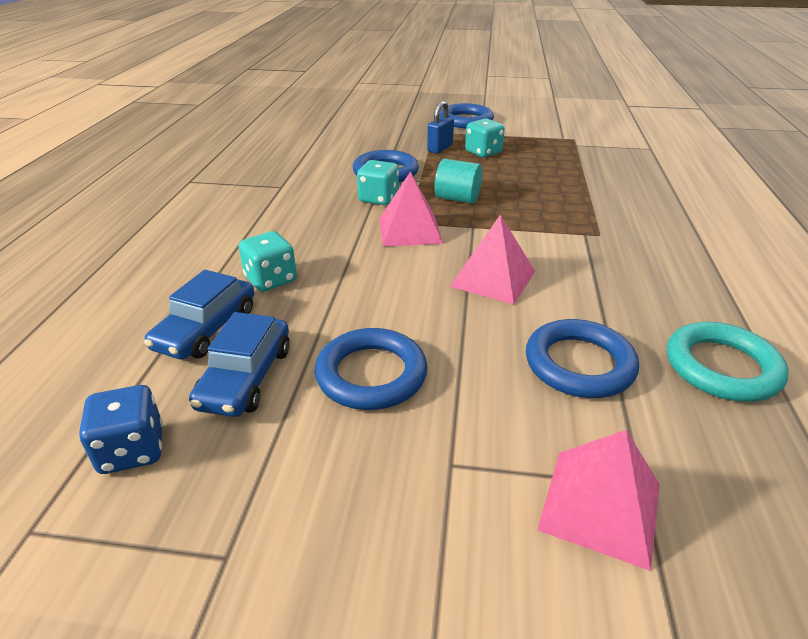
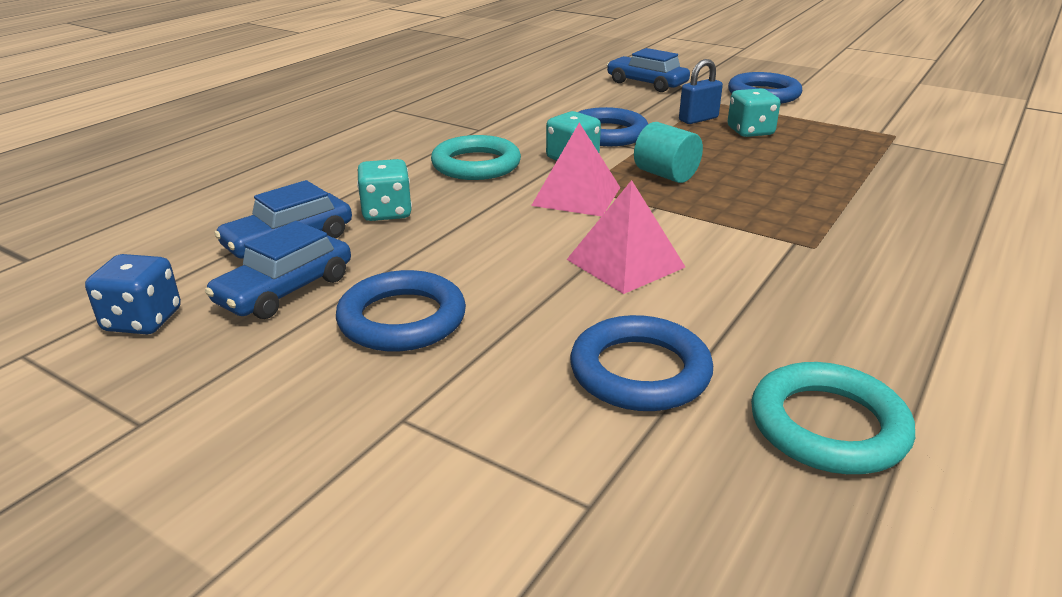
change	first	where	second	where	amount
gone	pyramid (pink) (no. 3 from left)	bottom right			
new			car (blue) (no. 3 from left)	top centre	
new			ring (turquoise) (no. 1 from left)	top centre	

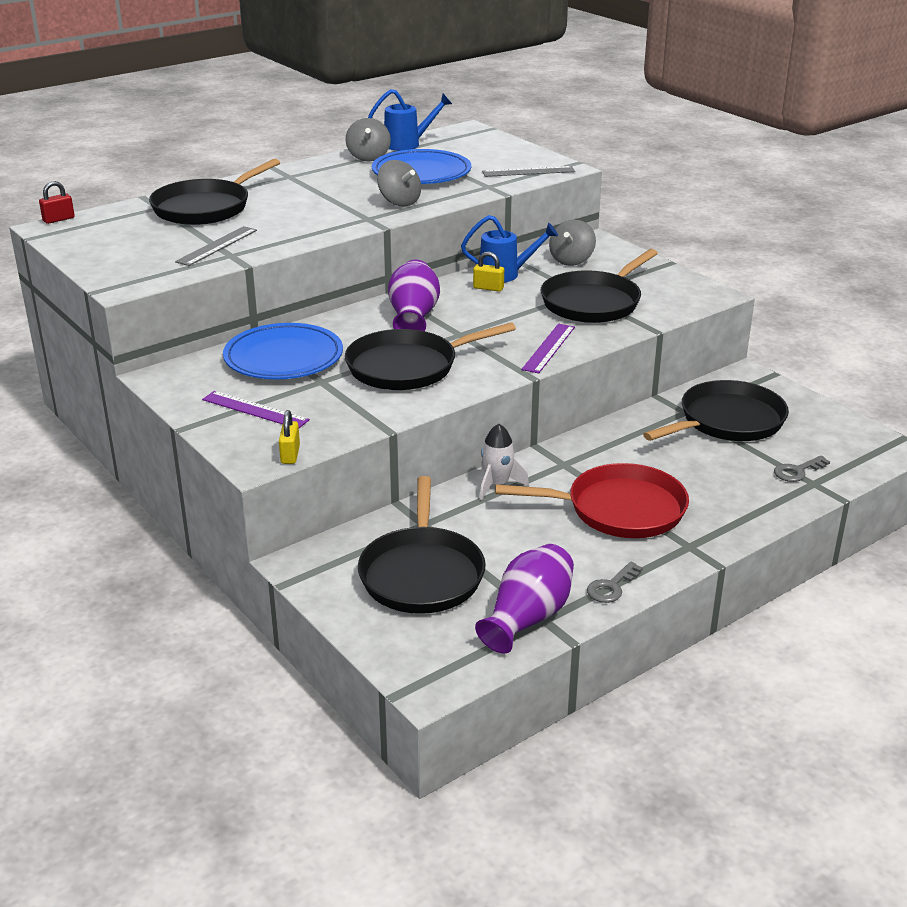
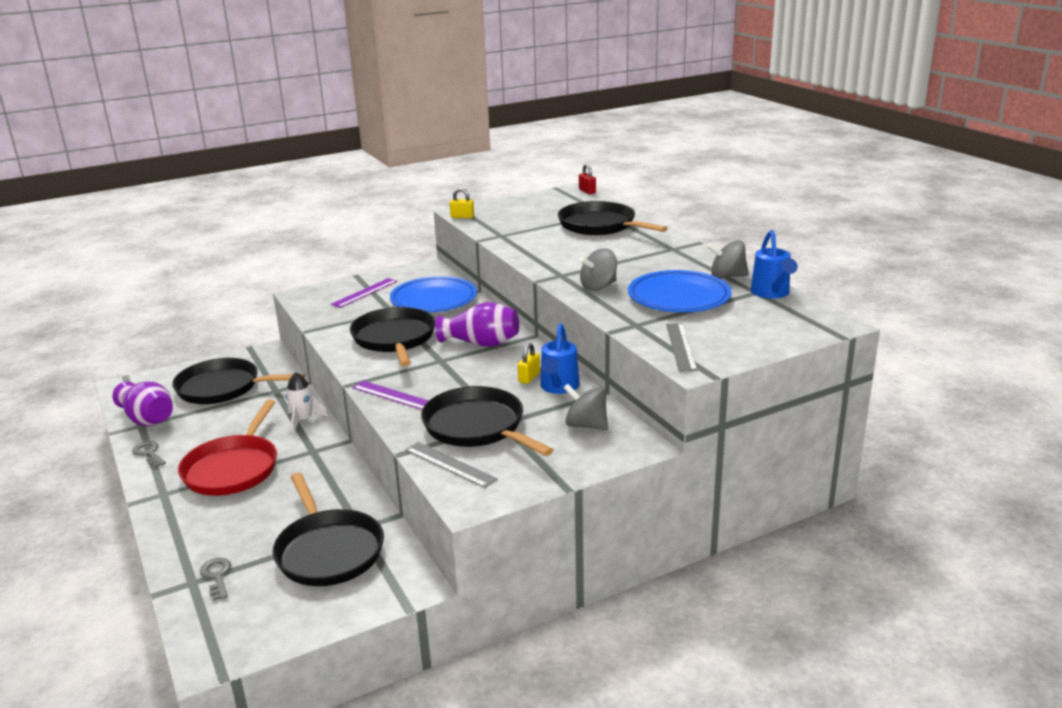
change	first	where	second	where	amount
shifted	ruler (grey) (no. 1 from left)	top left		centre	
shifted	padlock (yellow) (no. 1 from left)	middle left		top centre	

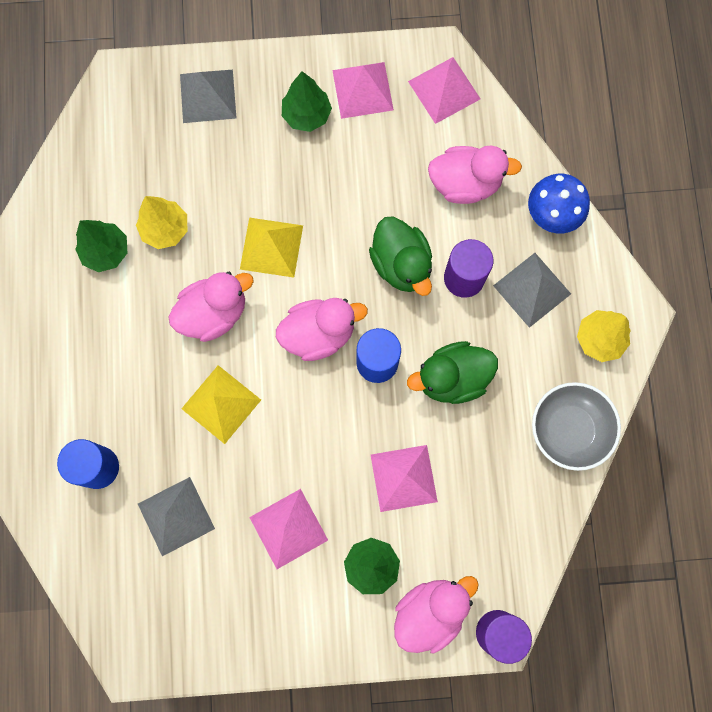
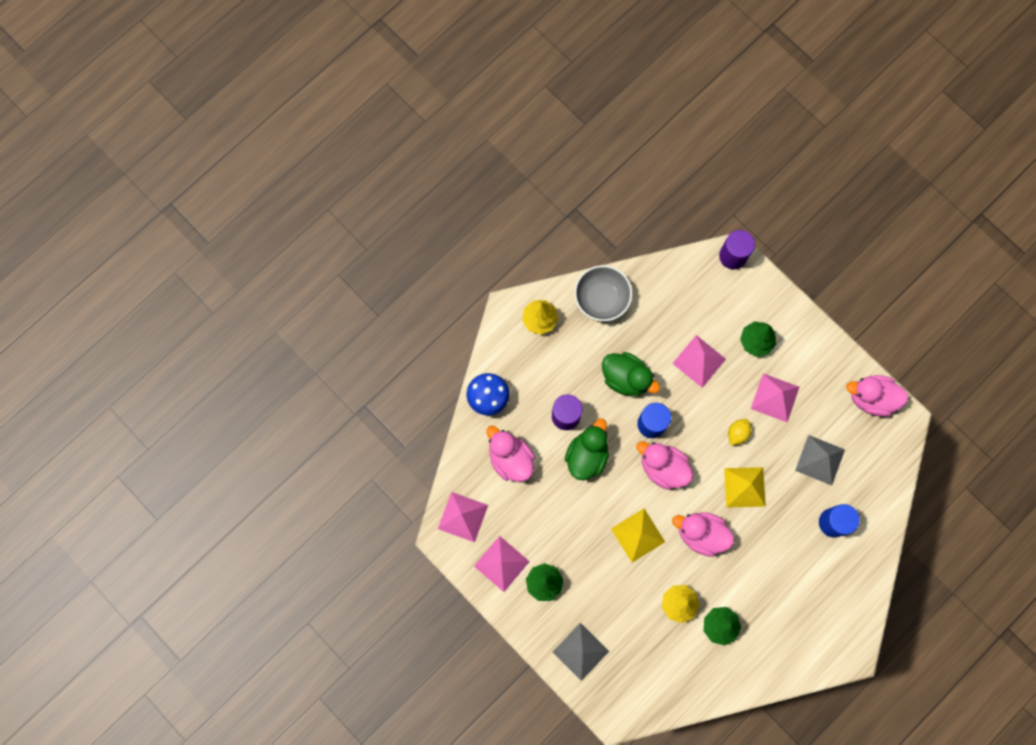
change	first	where	second	where	amount
gone	pyramid (grey) (no. 3 from left)	middle right			
shifted	duck (pink) (no. 3 from left in the first image)	bottom centre	duck (pink) (no. 4 from left)	middle right	
new			lemon (yellow)	middle right	

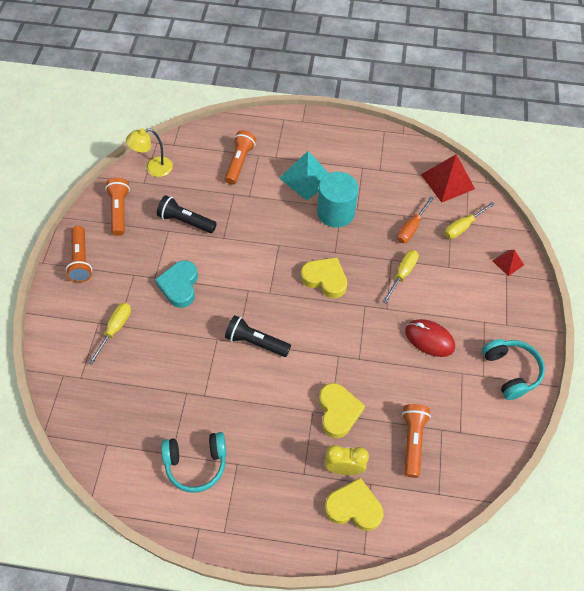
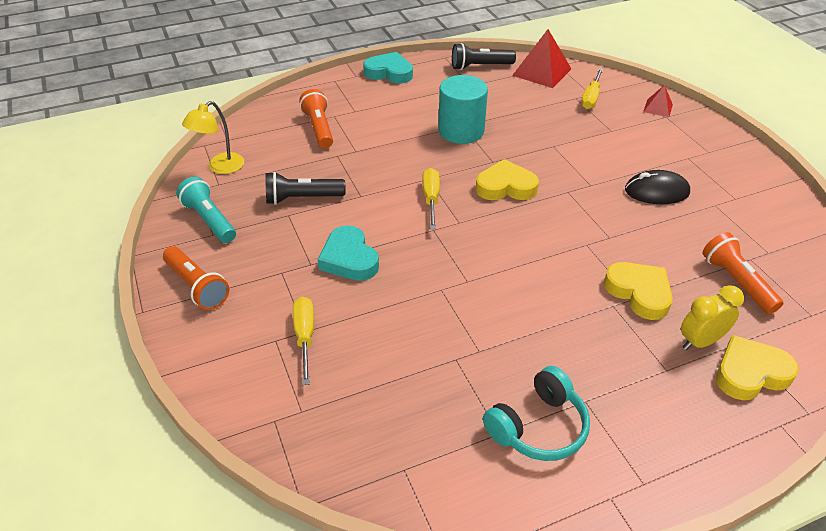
change	first	where	second	where	amount
gone	pyramid (turquoise)	top centre			
repainted	flashlight (orange) (no. 2 from left)	middle left	flashlight (turquoise)	middle left	
gone	screwdriver (orange)	middle right			
shifted	screwdriver (yellow) (no. 2 from left)	middle right		centre	
shifted	flashlight (black) (no. 2 from left)	centre		top centre	
repainted	mouse (red)	middle right	mouse (black)	middle right	
gone	headphones (turquoise) (no. 2 from left)	middle right			
new			heart (turquoise) (no. 2 from left)	top centre	

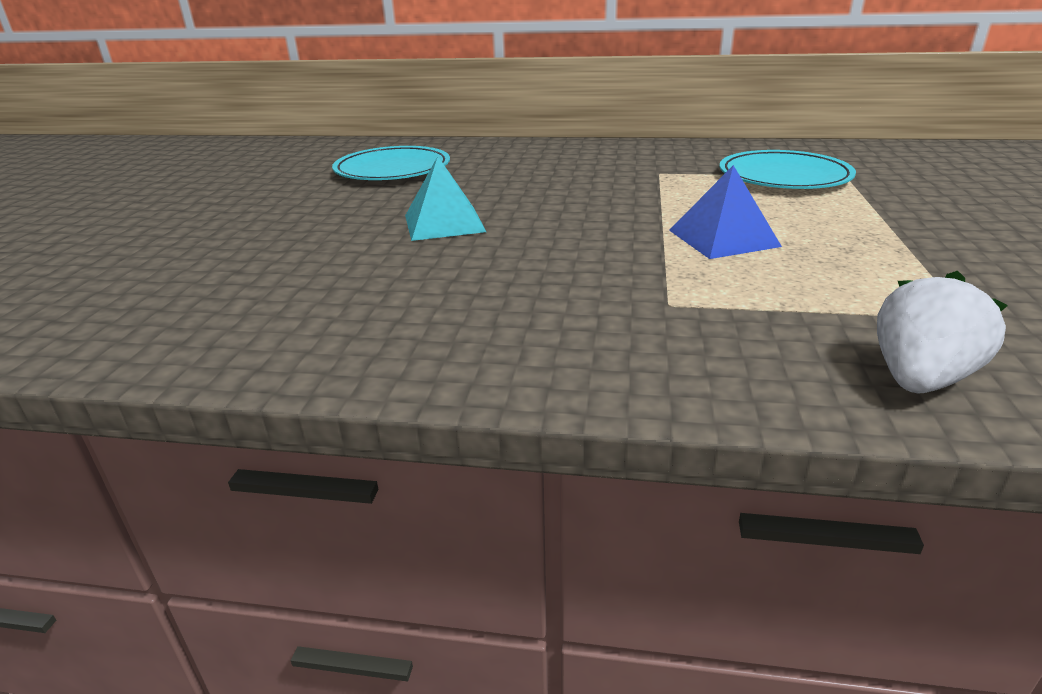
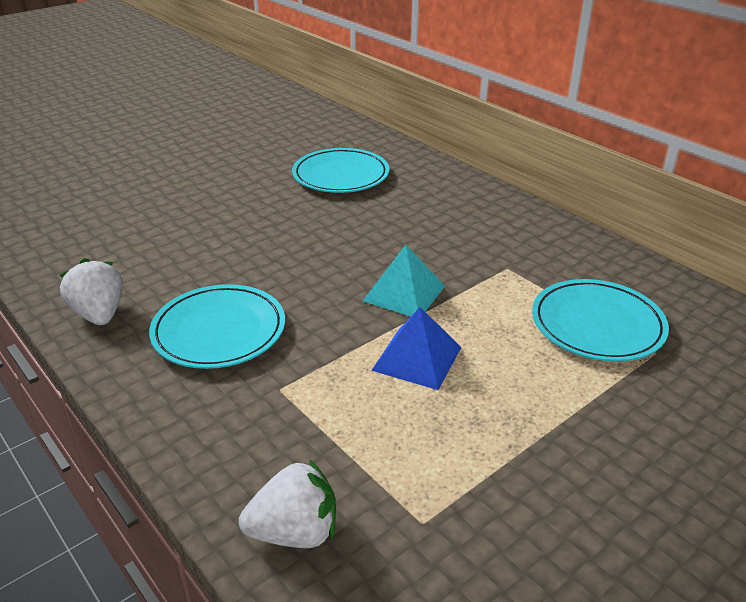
change	first	where	second	where	amount
shifted	pyramid (turquoise)	top centre		centre	
new			strawberry (white) (no. 1 from left)	middle left	
new			plate (turquoise) (no. 1 from left)	middle left	

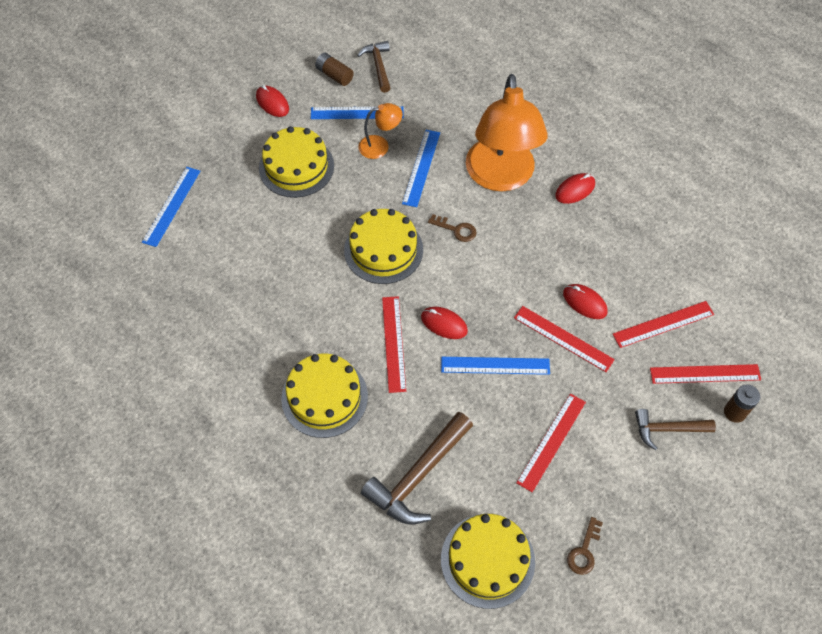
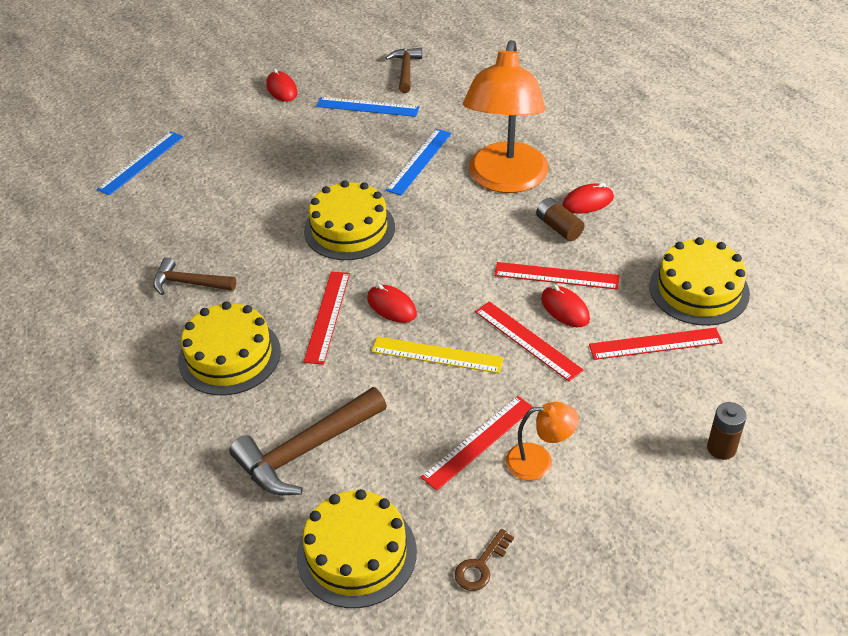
change	first	where	second	where	amount
shifted	battery (brown) (no. 1 from left)	top centre		centre	
shifted	lamp (orange) (no. 1 from left in the first image)	top centre	lamp (orange) (no. 2 from left)	bottom centre	
shifted	cake (yellow) (no. 1 from left in the first image)	top centre	cake (yellow) (no. 4 from left)	middle right	
gone	key (brown) (no. 1 from left)	centre			
repainted	ruler (blue) (no. 4 from left)	centre	ruler (yellow)	centre	
shifted	ruler (red) (no. 5 from left in the first image)	middle right	ruler (red) (no. 4 from left)	centre	
shifted	hammer (brown) (no. 3 from left in the first image)	bottom right	hammer (brown) (no. 1 from left)	middle left	

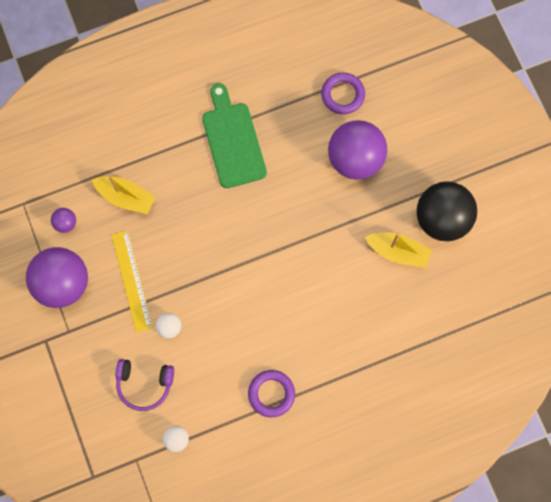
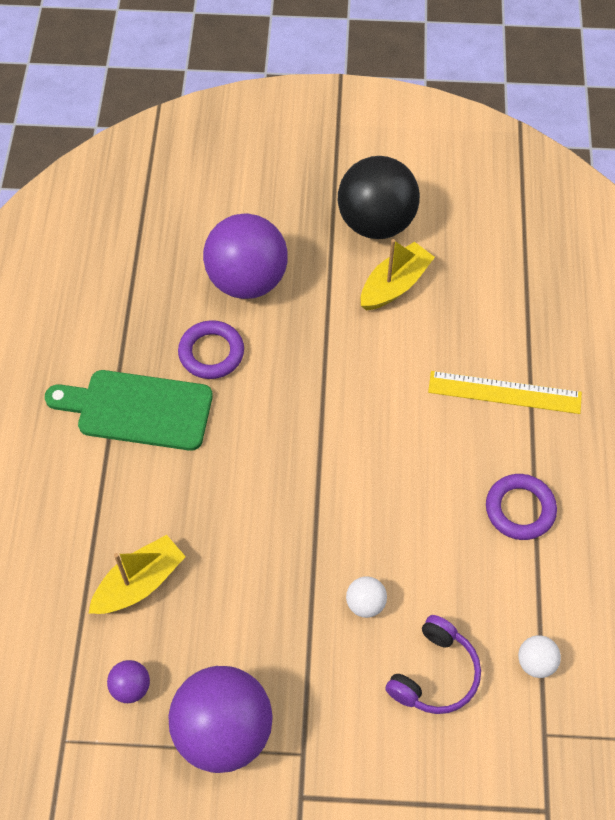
change	first	where	second	where	amount
shifted	ring (purple) (no. 2 from left in the first image)	top centre	ring (purple) (no. 1 from left)	centre	
shifted	ruler (yellow)	middle left		middle right	

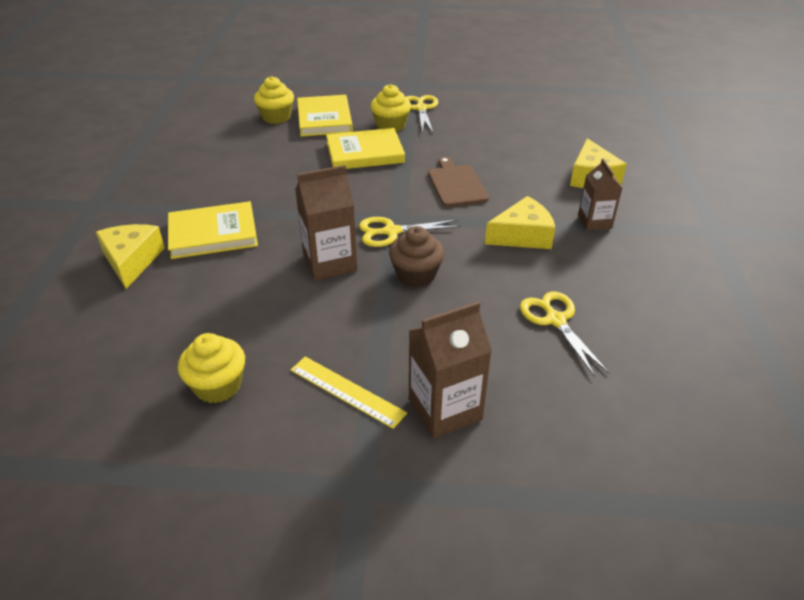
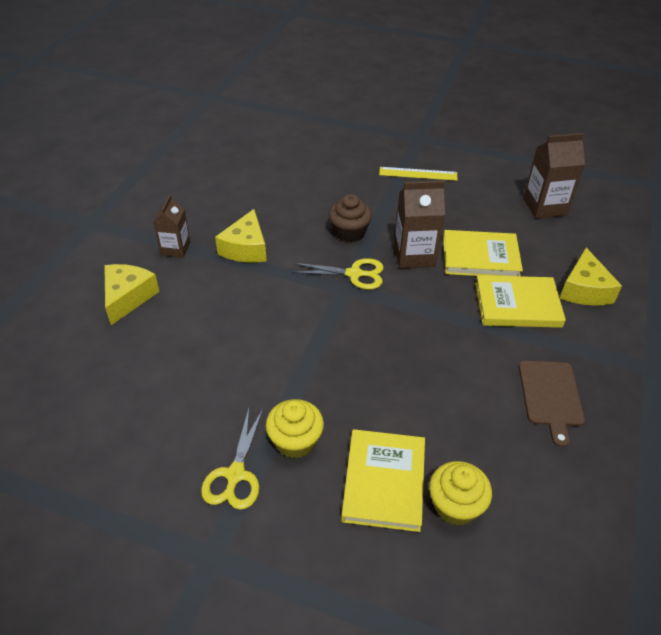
change	first	where	second	where	amount
shifted	book (yellow) (no. 3 from left in the first image)	top centre	book (yellow) (no. 2 from left)	middle right	
shifted	cutting board (brown)	top centre		middle right	
rotated	cheese (yellow) (no. 2 from left)	centre		centre	75 degrees counterclockwise
gone	scissors (yellow) (no. 3 from left)	middle right			
shifted	carton (brown) (no. 2 from left in the first image)	centre	carton (brown) (no. 3 from left)	top right	
gone	cupcake (yellow) (no. 1 from left)	middle left			
rotated	ruler (yellow)	centre		top centre	45 degrees counterclockwise

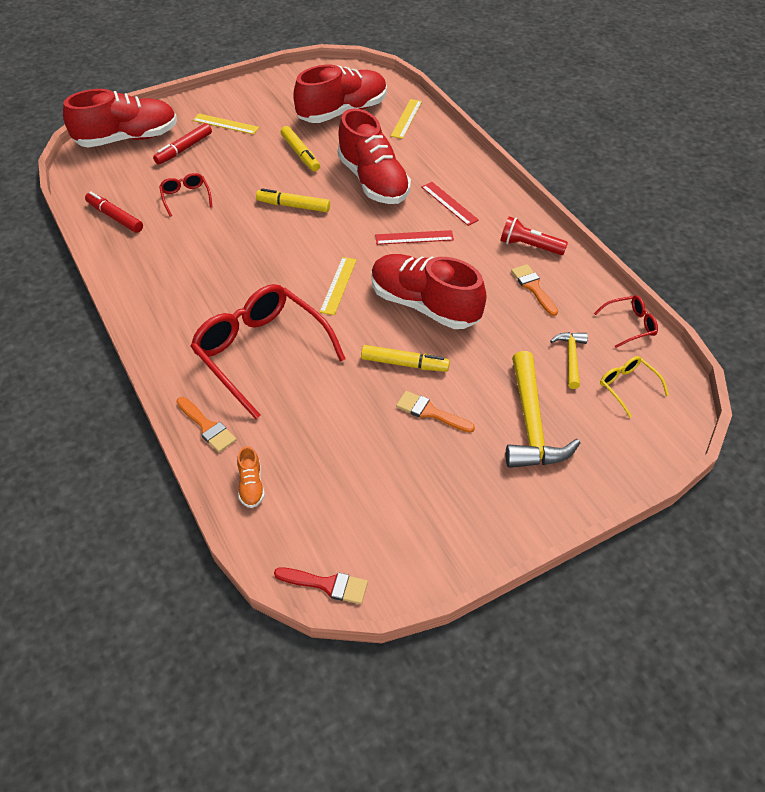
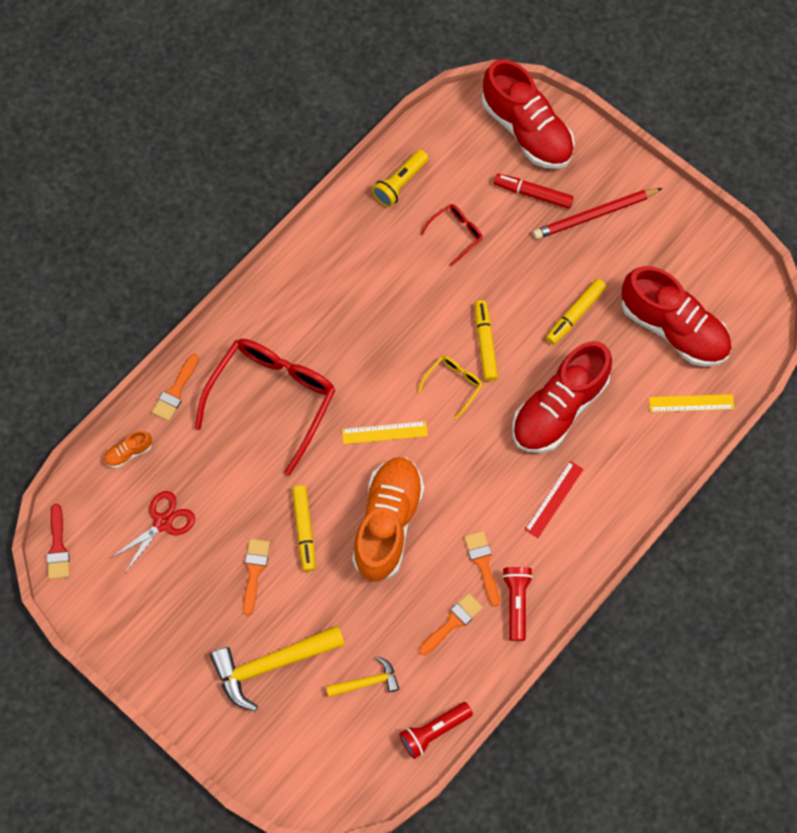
change	first	where	second	where	amount
swapped	ruler (yellow) (no. 1 from left)	top left	pencil (red)	top right	
swapped	marker (red) (no. 1 from left)	top left	flashlight (yellow)	top centre	
gone	ruler (red) (no. 1 from left)	top centre			
repainted	shoe (red) (no. 4 from left)	centre	shoe (orange) (no. 2 from left)	centre	
swapped	glasses (red) (no. 3 from left)	middle right	flashlight (red) (no. 1 from left)	bottom centre	
shifted	glasses (yellow)	middle right		centre	
new			scissors (red)	middle left	
new			brush (orange) (no. 4 from left)	bottom centre	

